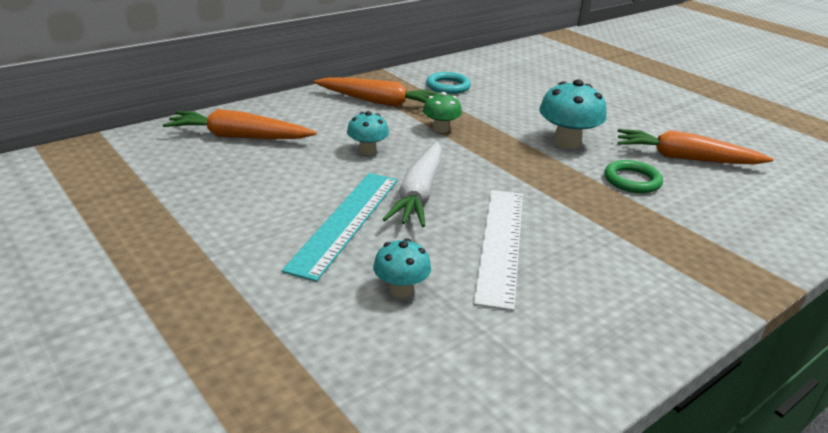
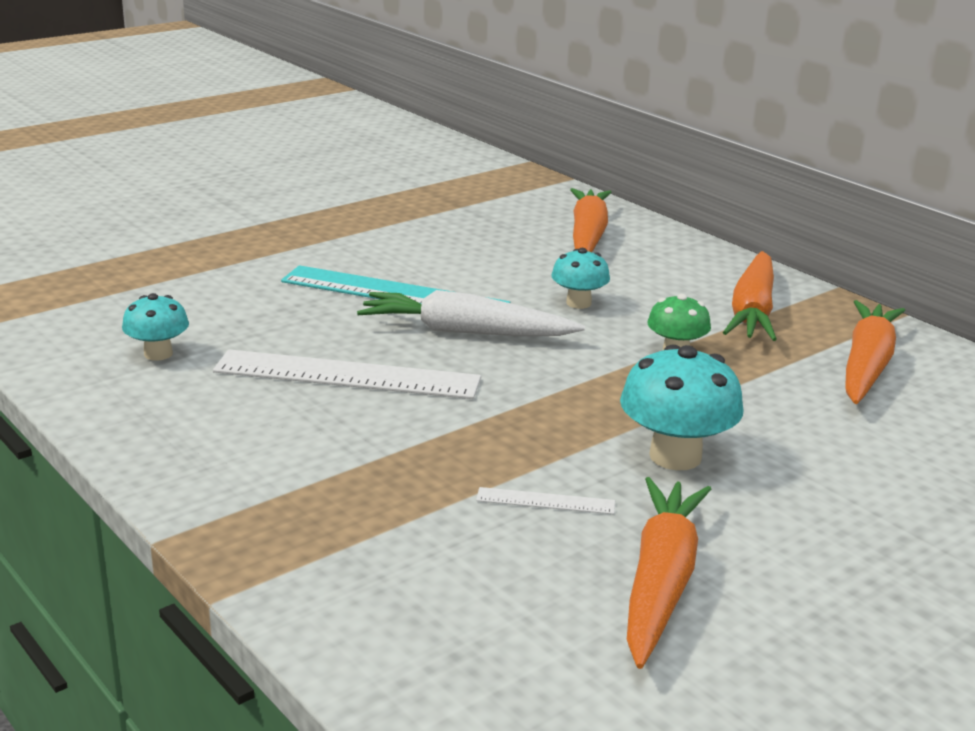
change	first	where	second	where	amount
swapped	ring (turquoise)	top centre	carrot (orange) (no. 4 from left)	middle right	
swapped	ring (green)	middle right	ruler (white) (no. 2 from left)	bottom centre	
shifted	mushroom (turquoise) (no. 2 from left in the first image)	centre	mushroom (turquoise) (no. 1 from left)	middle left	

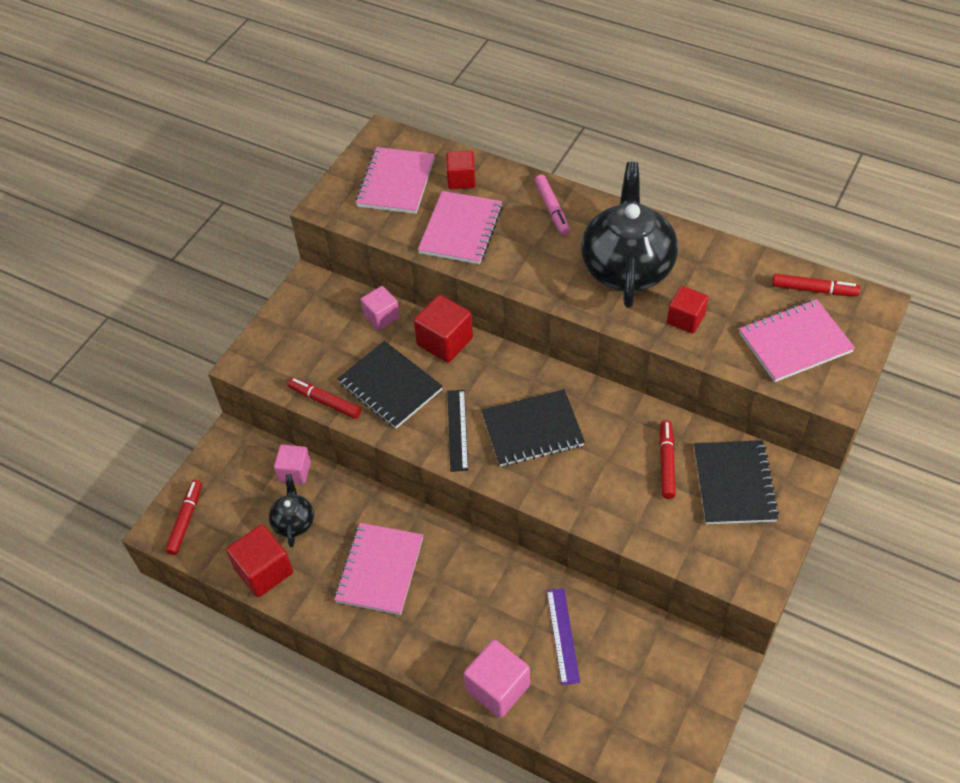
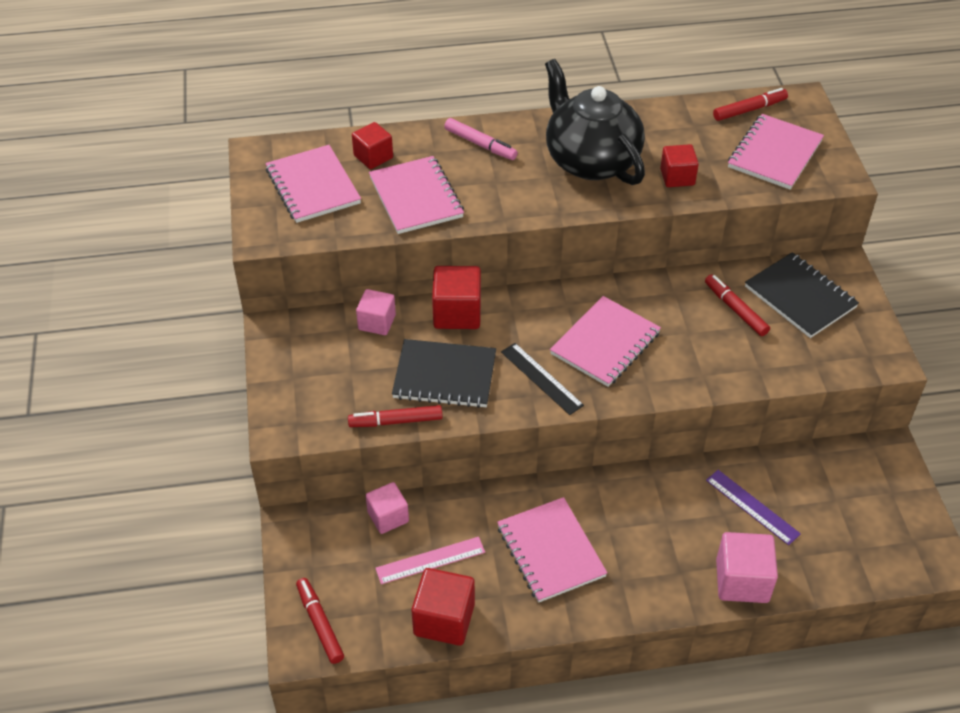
change	first	where	second	where	amount
repainted	notebook (black) (no. 2 from left)	centre	notebook (pink) (no. 4 from left)	centre	
swapped	teapot (black) (no. 1 from left)	middle left	ruler (pink)	bottom centre	

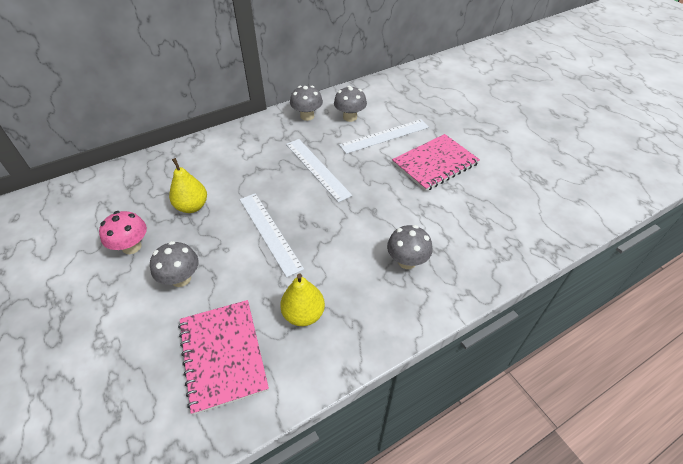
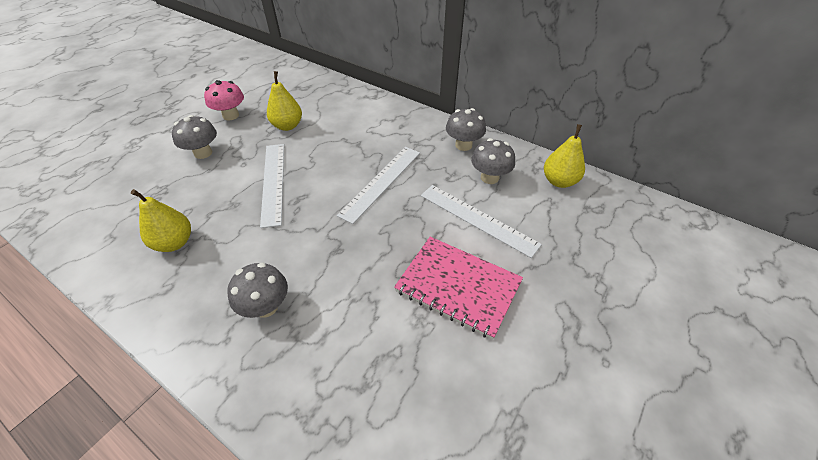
change	first	where	second	where	amount
rotated	ruler (white) (no. 1 from left)	centre		middle left	45 degrees counterclockwise
gone	notebook (pink) (no. 1 from left)	bottom left			
new			pear (yellow) (no. 3 from left)	middle right	

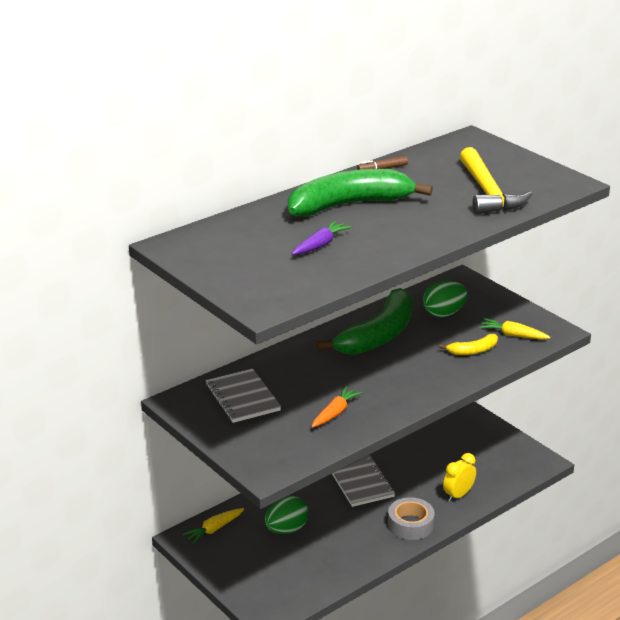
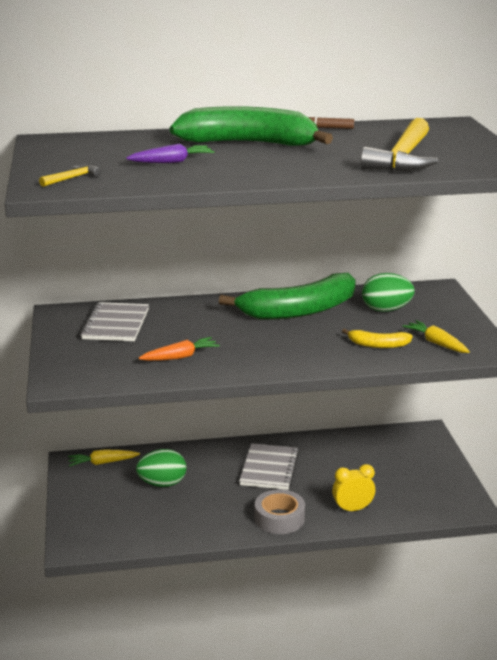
change	first	where	second	where	amount
new			hammer (yellow) (no. 1 from left)	top left	

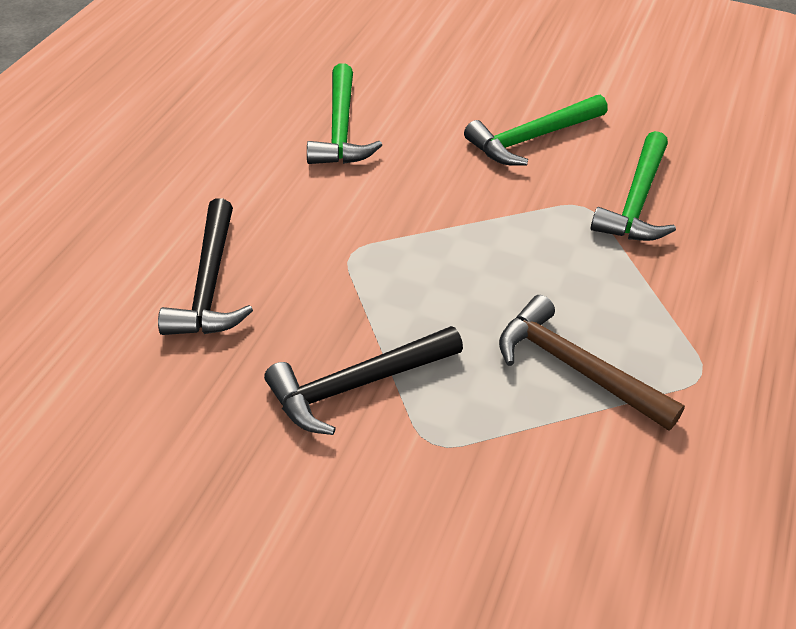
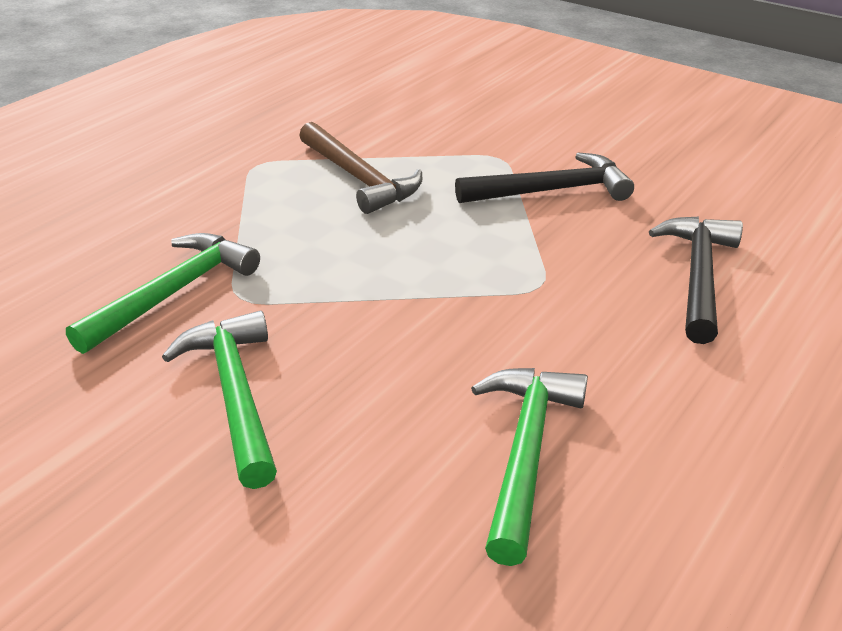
change	first	where	second	where	amount
rotated	hammer (green) (no. 2 from left)	top right		middle left	90 degrees counterclockwise

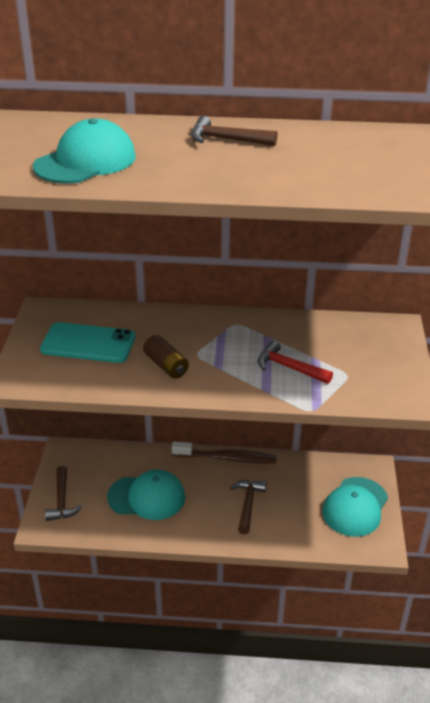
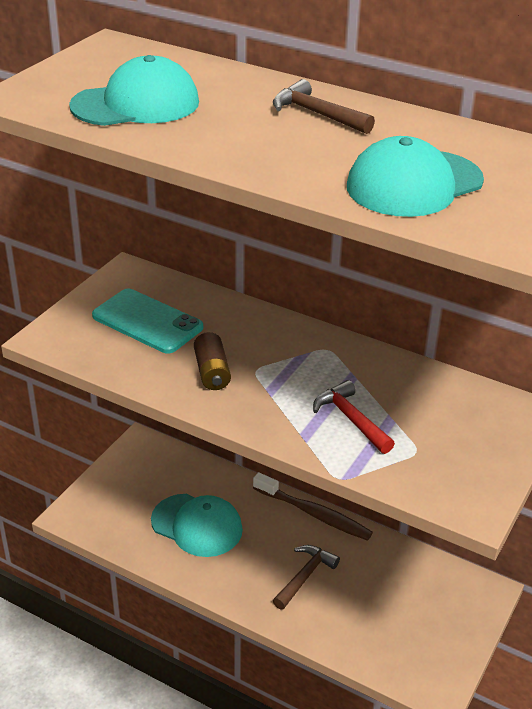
change	first	where	second	where	amount
gone	hammer (brown) (no. 1 from left)	bottom left			
shifted	cap (turquoise) (no. 3 from left)	bottom right		top right	

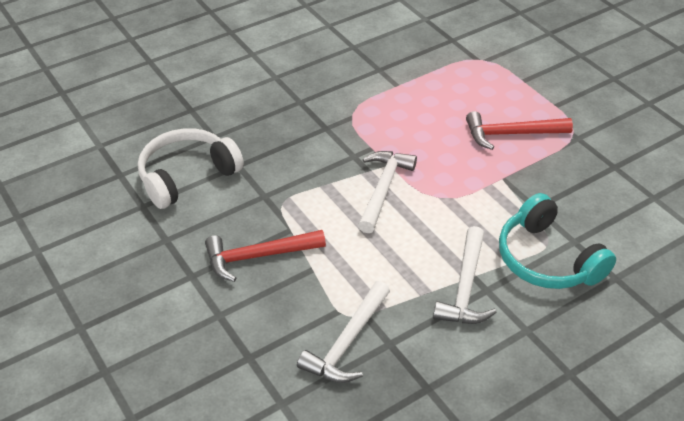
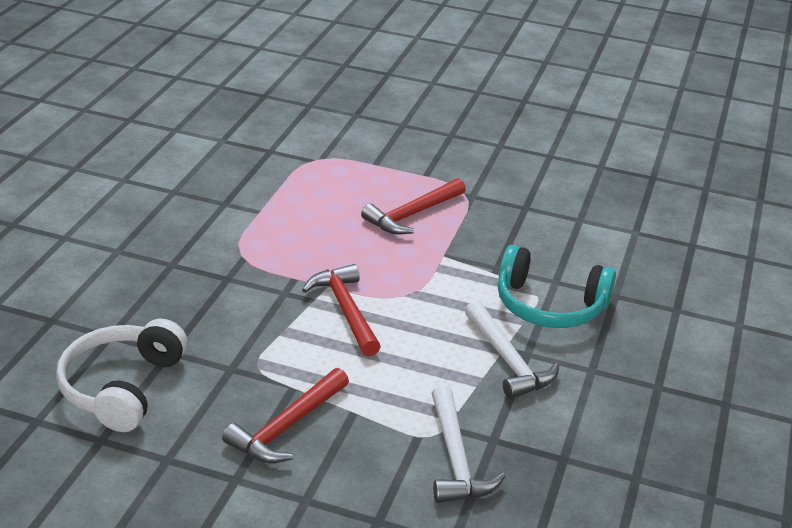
change	first	where	second	where	amount
repainted	hammer (white) (no. 2 from left)	centre	hammer (red) (no. 2 from left)	centre	

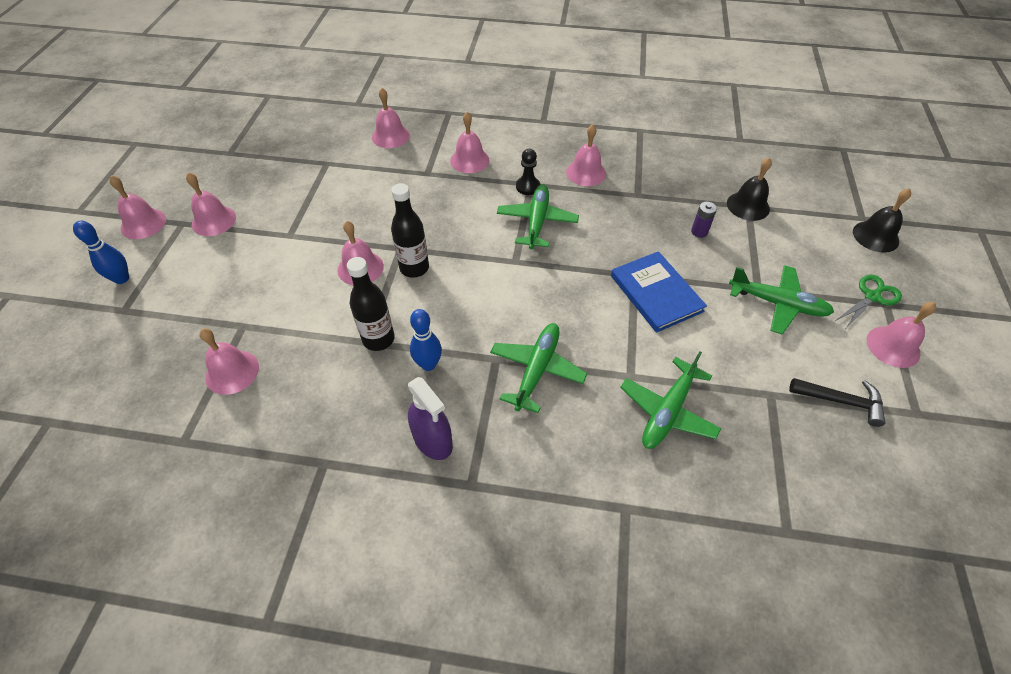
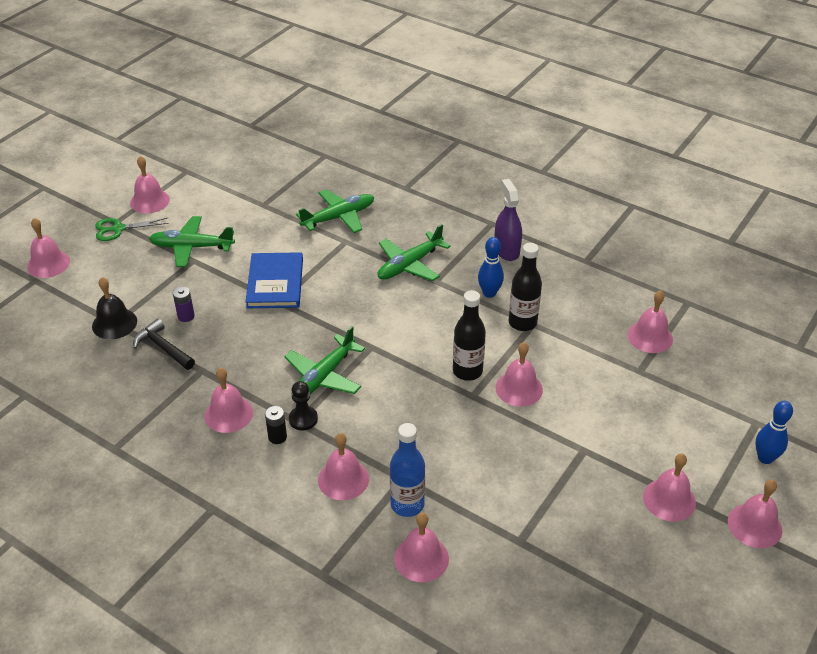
change	first	where	second	where	amount
repainted	bell (black) (no. 2 from left)	top right	bell (pink) (no. 1 from left)	middle left	
rotated	plane (green) (no. 4 from left in the first image)	middle right	plane (green) (no. 1 from left)	middle left	45 degrees counterclockwise
shifted	hammer (black)	middle right		middle left	
new			battery (black)	centre	
new			bottle (blue)	bottom centre	

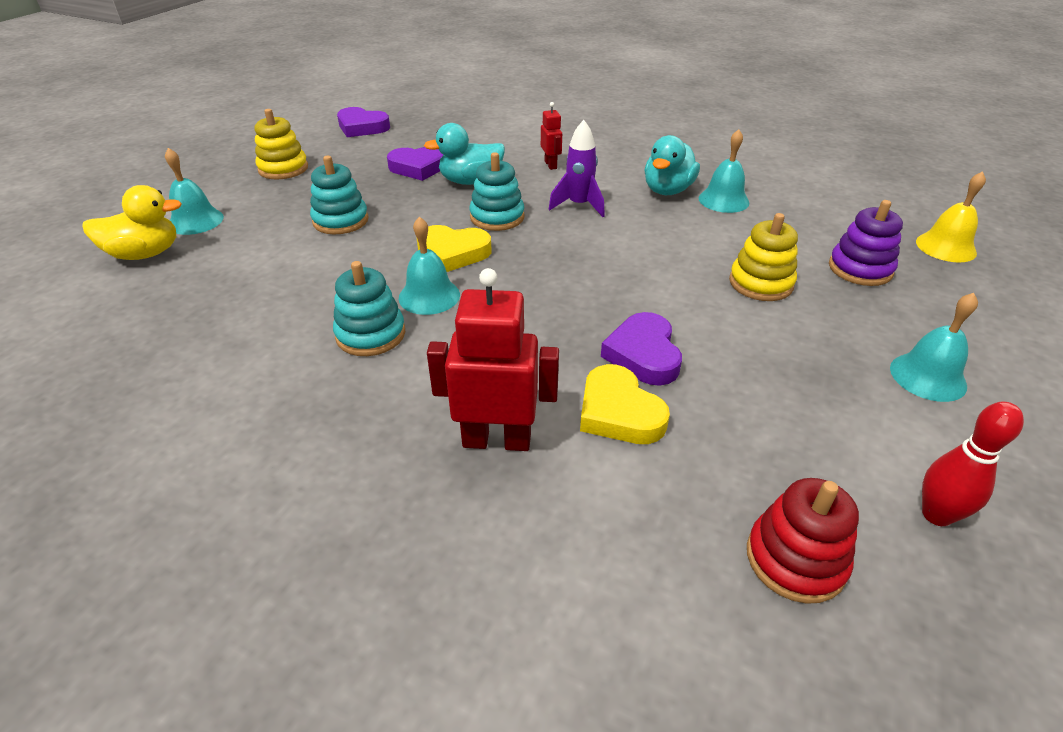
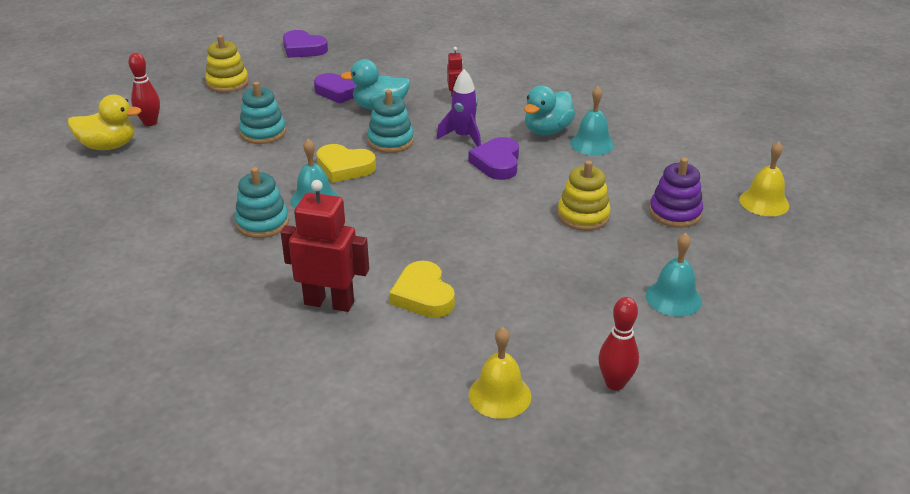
change	first	where	second	where	amount
swapped	bell (turquoise) (no. 1 from left)	top left	bowling pin (red) (no. 1 from left)	top left	
shifted	heart (purple) (no. 3 from left)	centre		top centre	
swapped	stacking toy (red)	bottom right	bell (yellow) (no. 1 from left)	bottom centre	

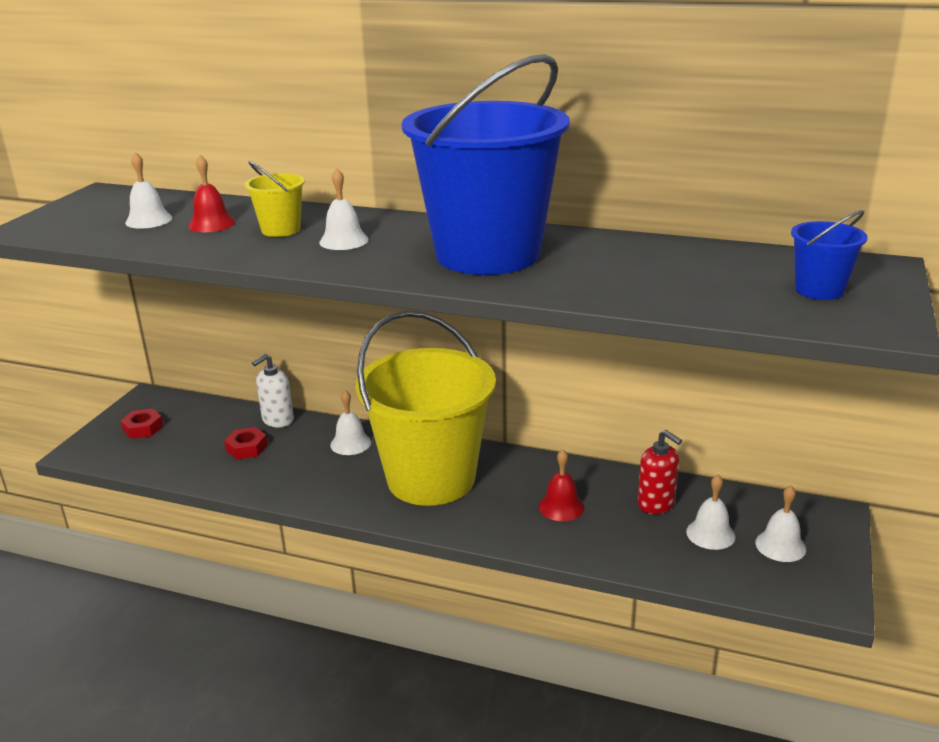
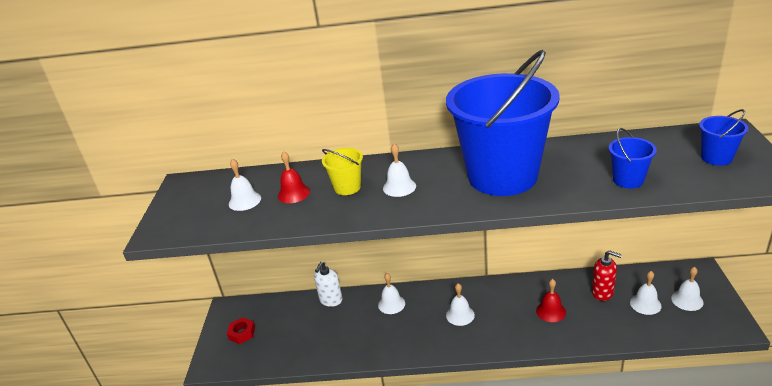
change	first	where	second	where	amount
swapped	bucket (yellow) (no. 2 from left)	centre	bell (white) (no. 4 from left)	bottom centre	
gone	nut (red) (no. 2 from left)	middle left			
new			bucket (blue) (no. 2 from left)	middle right	

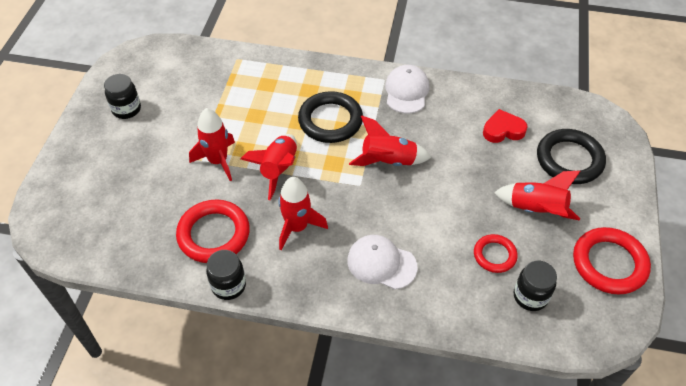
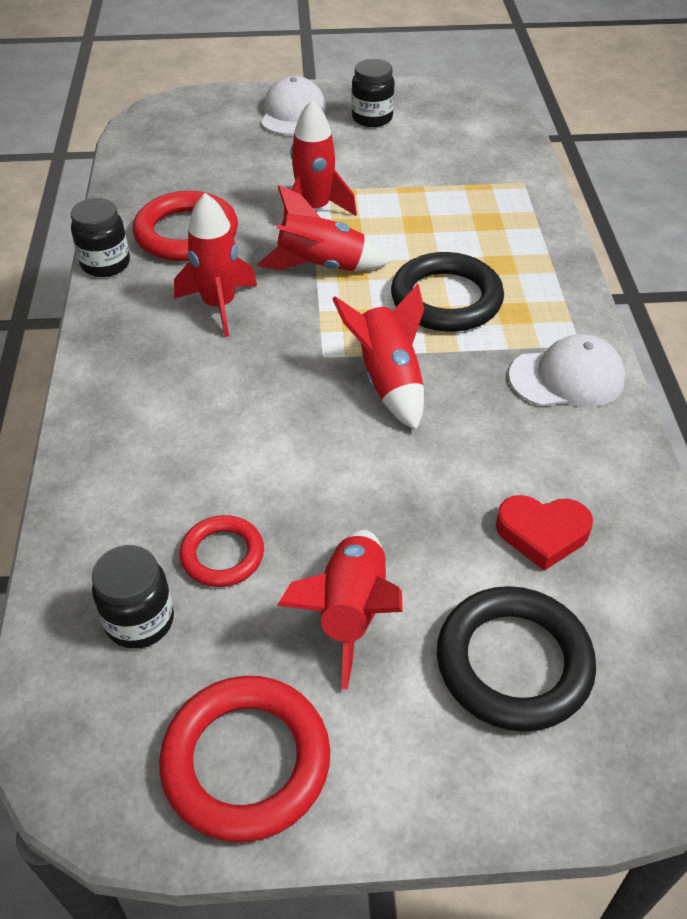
change	first	where	second	where	amount
rotated	heart (red)	top right		middle right	120 degrees clockwise
shifted	cap (white) (no. 1 from left)	bottom centre		top centre	

